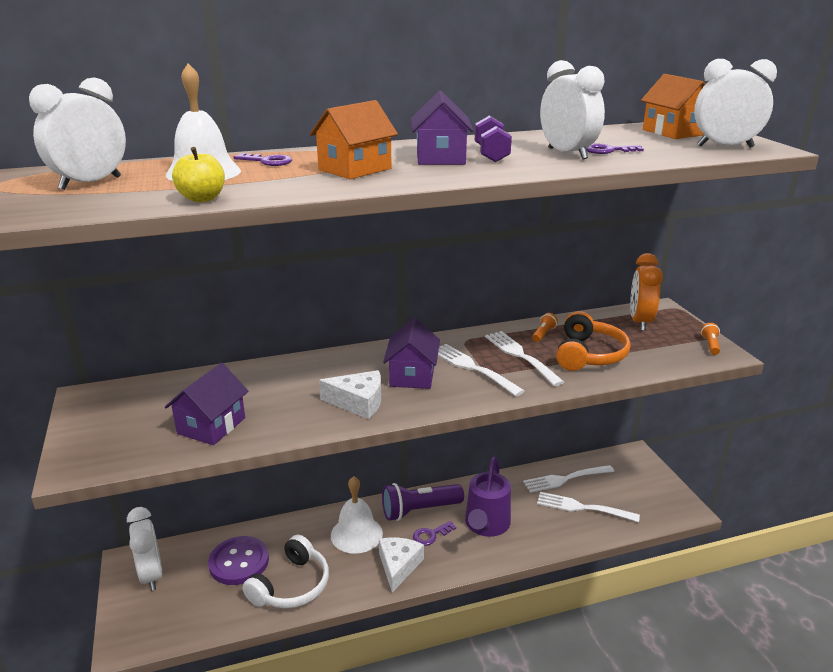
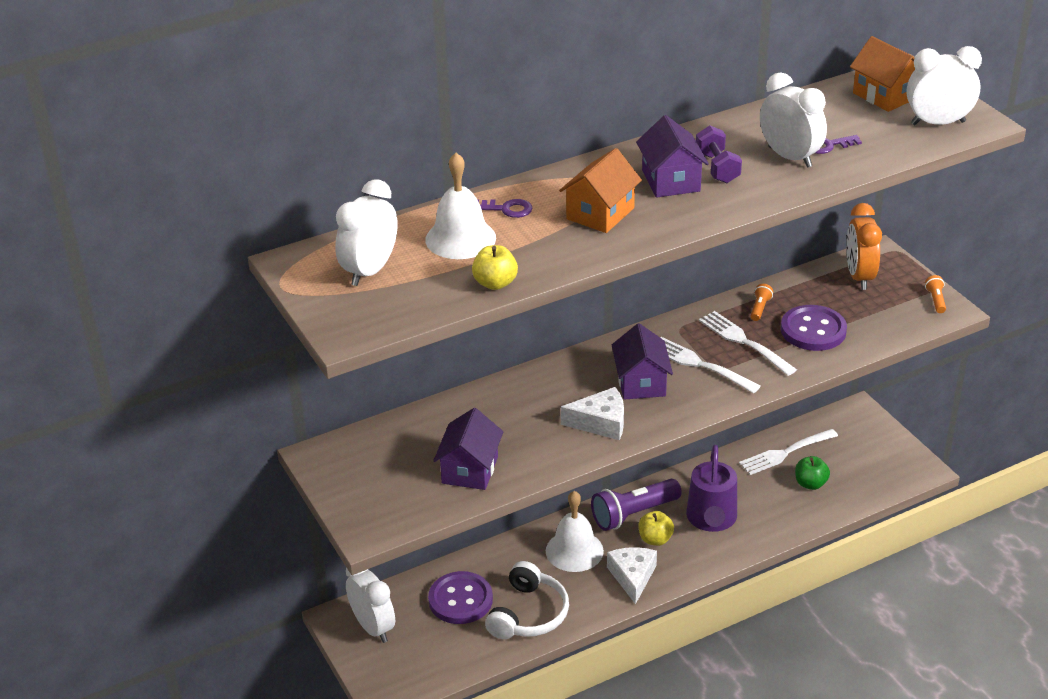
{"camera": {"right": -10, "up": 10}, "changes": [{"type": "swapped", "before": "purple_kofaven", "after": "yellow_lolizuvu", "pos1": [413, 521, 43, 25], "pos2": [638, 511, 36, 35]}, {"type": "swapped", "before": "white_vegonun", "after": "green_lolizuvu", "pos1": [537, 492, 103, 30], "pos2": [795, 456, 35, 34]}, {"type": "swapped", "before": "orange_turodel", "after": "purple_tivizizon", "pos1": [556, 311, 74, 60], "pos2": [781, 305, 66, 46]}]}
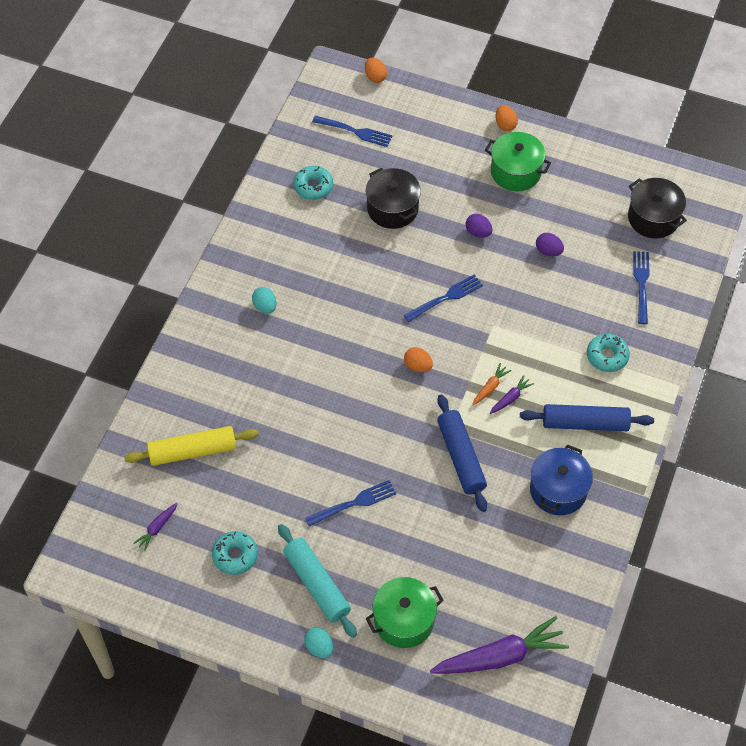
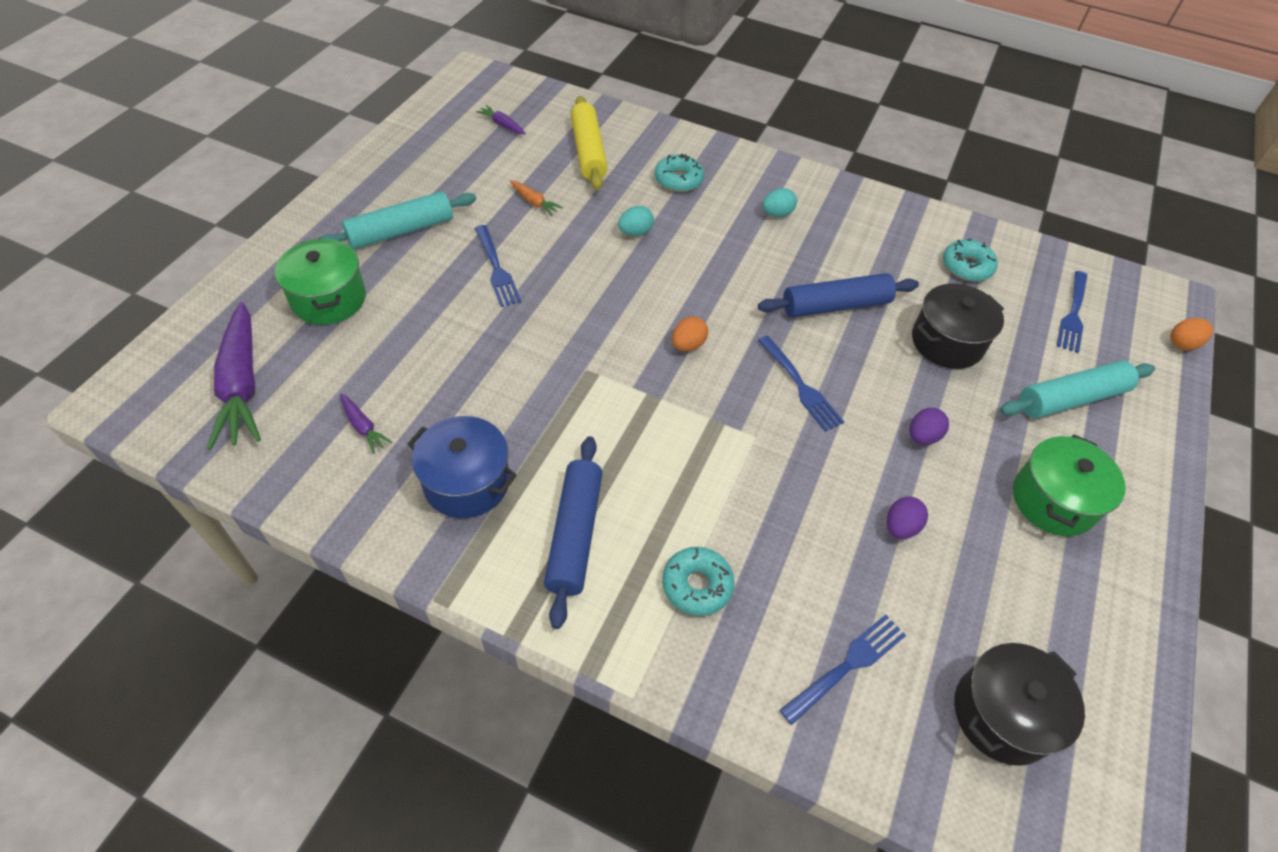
{"camera": {"right": 90, "up": -5}, "changes": [{"type": "gone", "before": "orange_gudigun", "pos1": [496, 105, 22, 26]}, {"type": "new", "after": "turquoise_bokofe", "pos2": [1000, 360, 155, 58]}, {"type": "shifted", "before": "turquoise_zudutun", "pos1": [212, 531, 46, 44], "pos2": [655, 154, 49, 38]}, {"type": "shifted", "before": "turquoise_gudigun", "pos1": [304, 627, 29, 31], "pos2": [618, 206, 36, 30]}, {"type": "shifted", "before": "blue_bokofe", "pos1": [437, 394, 50, 118], "pos2": [758, 273, 161, 45]}, {"type": "shifted", "before": "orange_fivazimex", "pos1": [472, 363, 40, 43], "pos2": [510, 180, 53, 36]}, {"type": "shifted", "before": "purple_fivazimex", "pos1": [490, 375, 44, 39], "pos2": [340, 394, 52, 60]}, {"type": "rotated", "before": "blue_vegonun", "pos1": [633, 251, 17, 73], "pos2": [780, 615, 126, 110], "turn": -45}]}
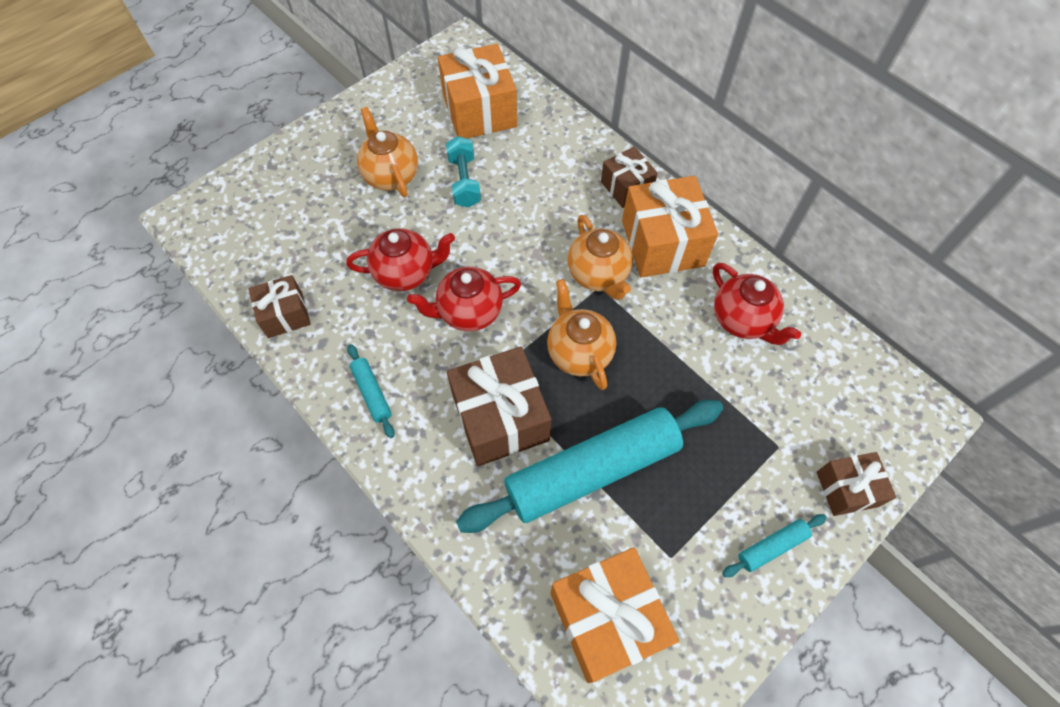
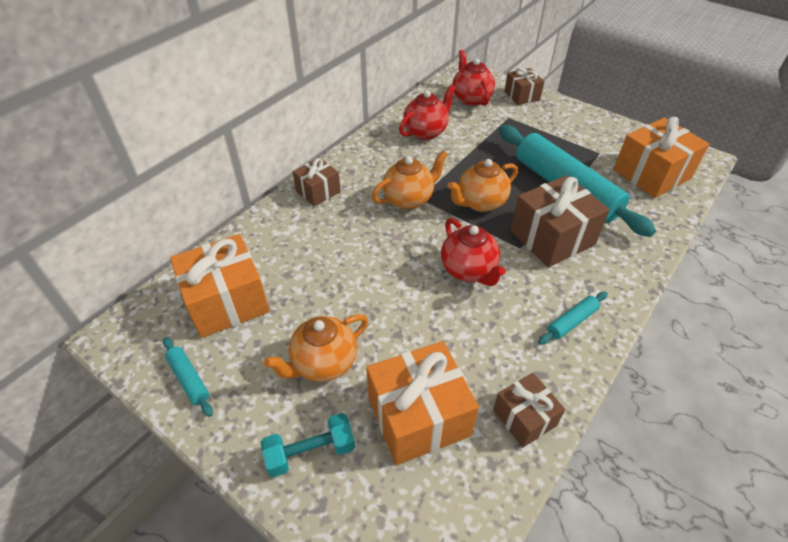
{"camera": {"right": -100, "up": -15}, "changes": [{"type": "shifted", "before": "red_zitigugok", "pos1": [346, 228, 109, 63], "pos2": [453, 50, 42, 56]}, {"type": "shifted", "before": "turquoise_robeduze", "pos1": [446, 136, 35, 72], "pos2": [261, 413, 94, 64]}, {"type": "shifted", "before": "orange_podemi", "pos1": [622, 176, 96, 102], "pos2": [366, 341, 113, 124]}, {"type": "shifted", "before": "turquoise_bokofe", "pos1": [722, 514, 105, 63], "pos2": [163, 337, 50, 80]}]}
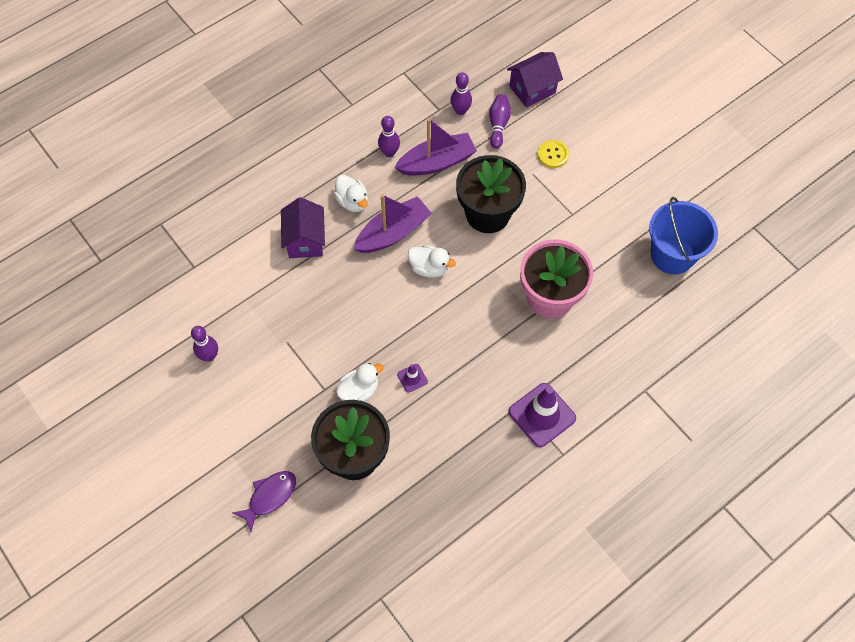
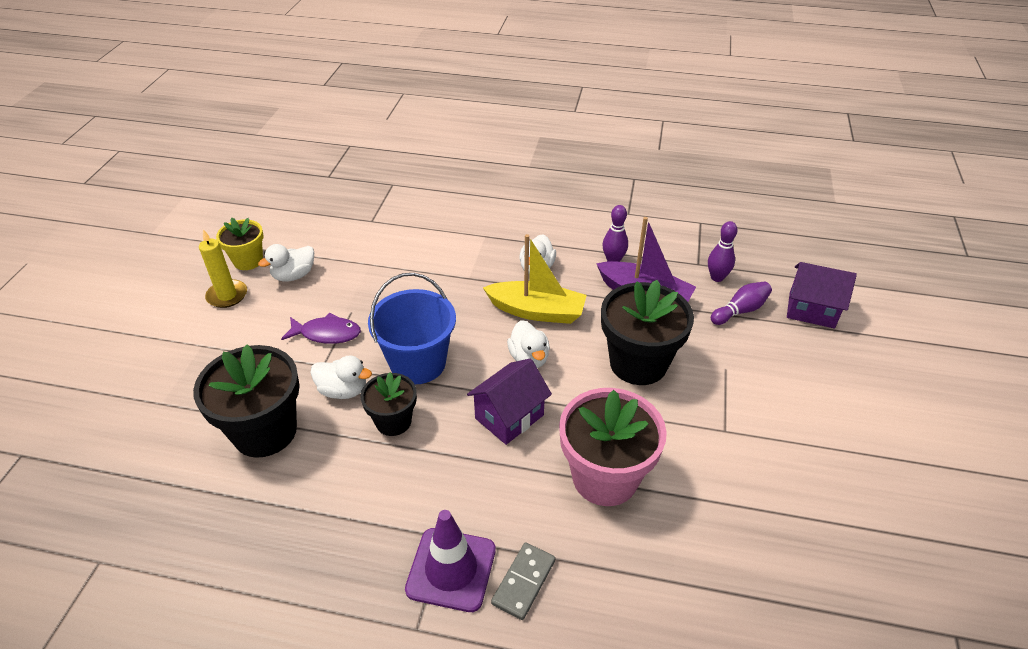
{"camera": {"right": 50, "up": -20}, "changes": [{"type": "gone", "before": "yellow_tivizizon", "pos1": [538, 140, 31, 28]}, {"type": "new", "after": "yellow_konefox", "pos2": [199, 229, 48, 79]}, {"type": "new", "after": "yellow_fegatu", "pos2": [216, 218, 47, 52]}, {"type": "new", "after": "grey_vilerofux", "pos2": [491, 542, 64, 78]}, {"type": "shifted", "before": "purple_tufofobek", "pos1": [233, 471, 63, 61], "pos2": [281, 313, 80, 31]}, {"type": "shifted", "before": "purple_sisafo", "pos1": [281, 197, 44, 61], "pos2": [467, 359, 85, 86]}, {"type": "shifted", "before": "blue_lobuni", "pos1": [649, 197, 69, 77], "pos2": [368, 273, 88, 111]}, {"type": "swapped", "before": "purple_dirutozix", "after": "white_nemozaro", "pos1": [191, 326, 27, 35], "pos2": [258, 244, 56, 38]}, {"type": "swapped", "before": "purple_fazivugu", "after": "black_fegatu", "pos1": [397, 364, 31, 29], "pos2": [361, 372, 56, 64]}, {"type": "repainted", "before": "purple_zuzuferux", "after": "yellow_zuzuferux", "pos1": [354, 194, 78, 59], "pos2": [483, 234, 104, 90]}]}
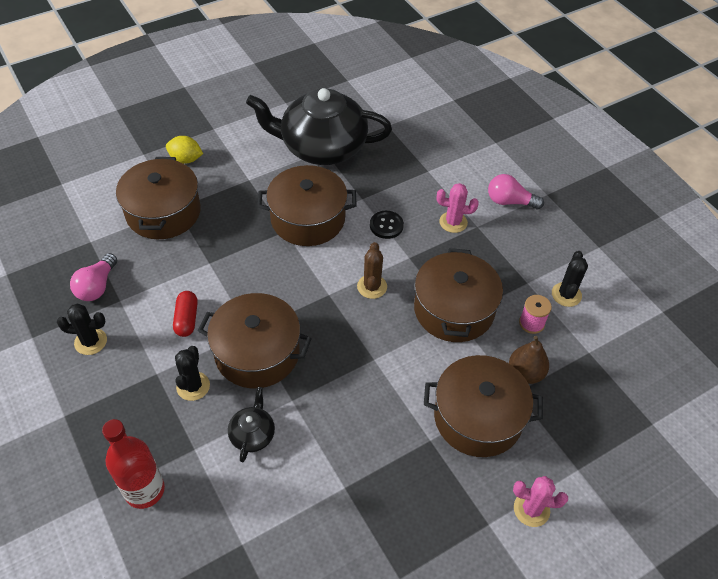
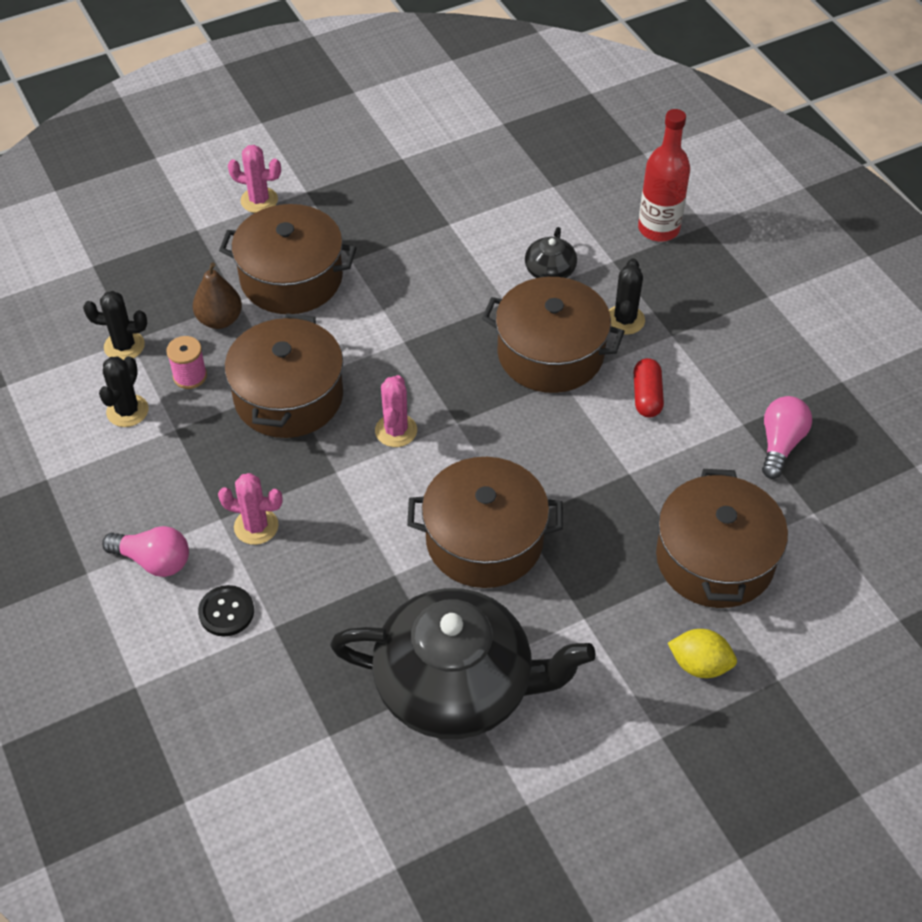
{"camera": {"right": -175, "up": 0}, "changes": [{"type": "shifted", "before": "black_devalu", "pos1": [57, 304, 50, 51], "pos2": [83, 291, 64, 69]}, {"type": "shifted", "before": "black_tivizizon", "pos1": [370, 211, 34, 28], "pos2": [198, 585, 56, 51]}, {"type": "repainted", "before": "brown_devalu", "after": "pink_devalu", "pos1": [357, 242, 30, 57], "pos2": [375, 375, 42, 72]}]}
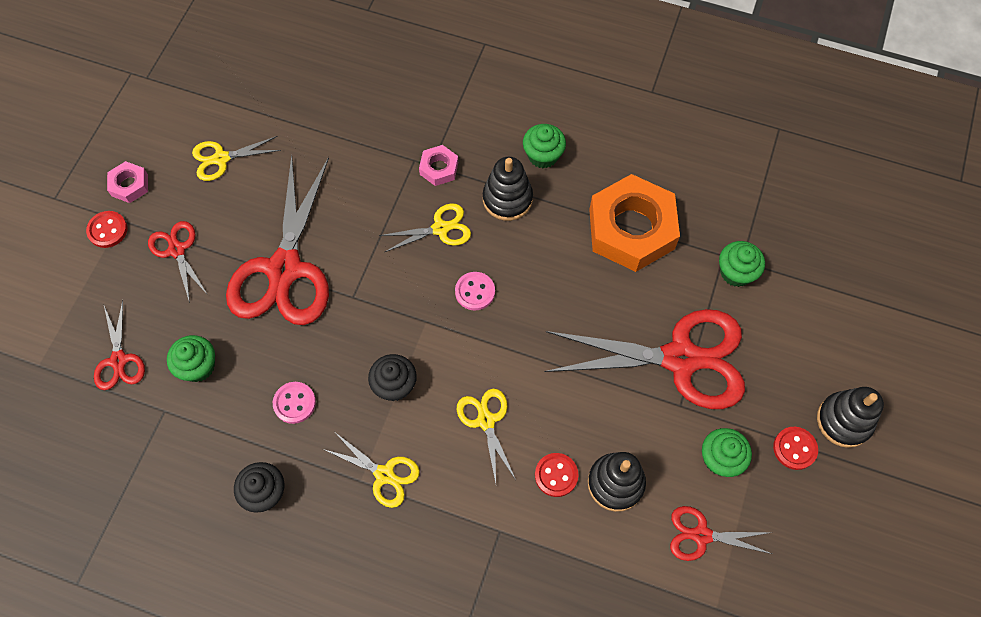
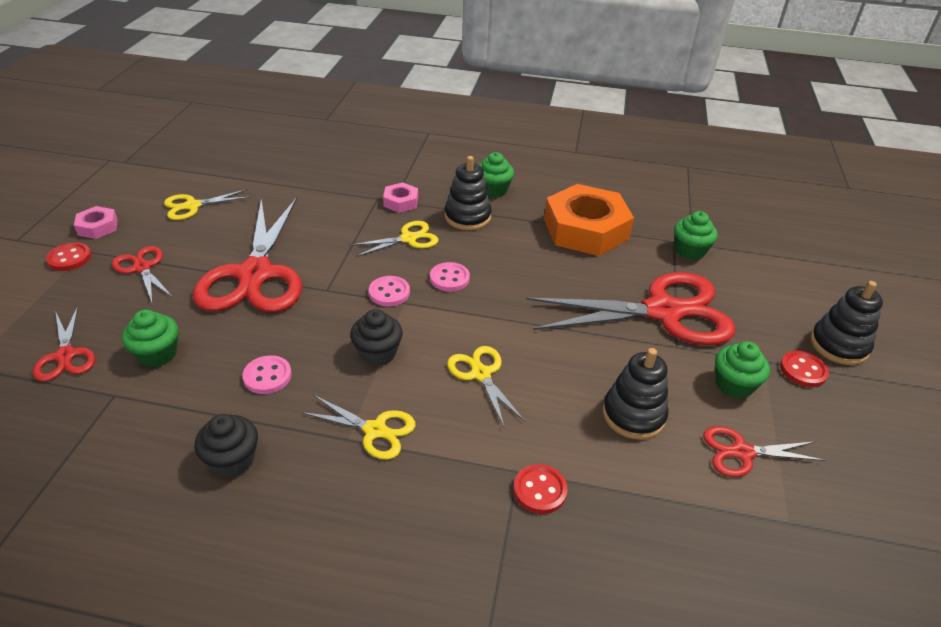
{"camera": {"right": -10, "up": -25}, "changes": [{"type": "new", "after": "pink_tivizizon", "pos2": [369, 276, 41, 30]}, {"type": "shifted", "before": "red_tivizizon", "pos1": [535, 453, 44, 44], "pos2": [514, 464, 54, 50]}]}
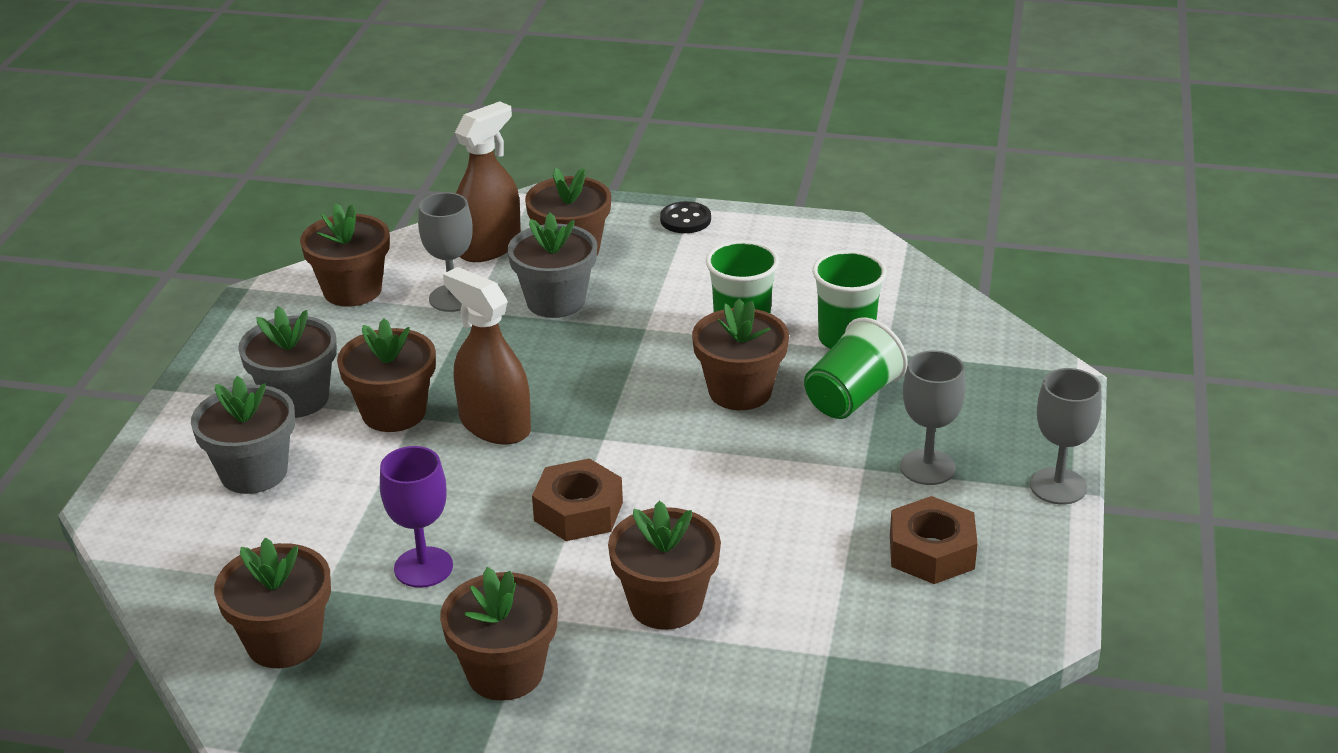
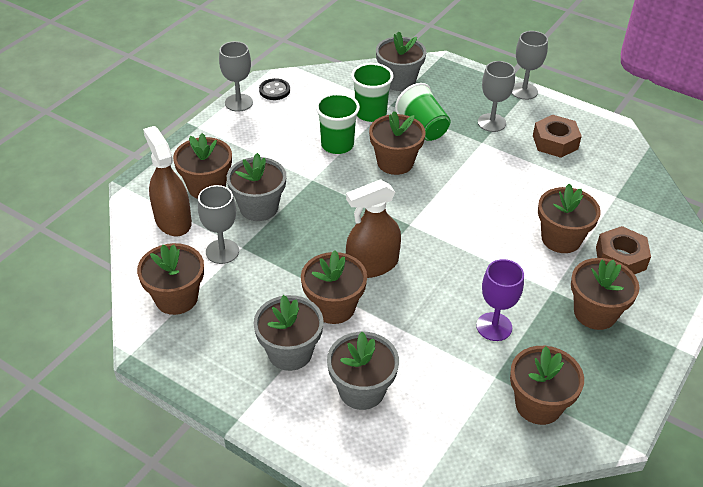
{"camera": {"right": -70, "up": 10}, "changes": [{"type": "new", "after": "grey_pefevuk", "pos2": [219, 41, 34, 71]}, {"type": "new", "after": "grey_fegatu", "pos2": [376, 31, 51, 60]}, {"type": "shifted", "before": "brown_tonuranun", "pos1": [532, 458, 91, 83], "pos2": [596, 226, 55, 48]}, {"type": "shifted", "before": "black_tivizizon", "pos1": [660, 201, 51, 32], "pos2": [259, 78, 31, 22]}]}
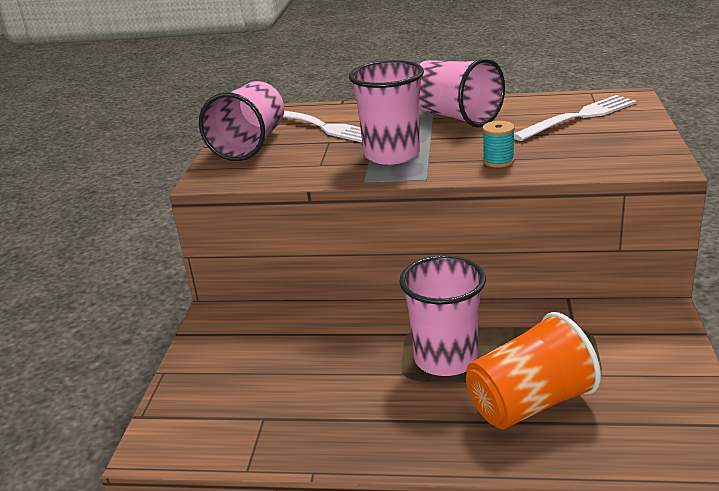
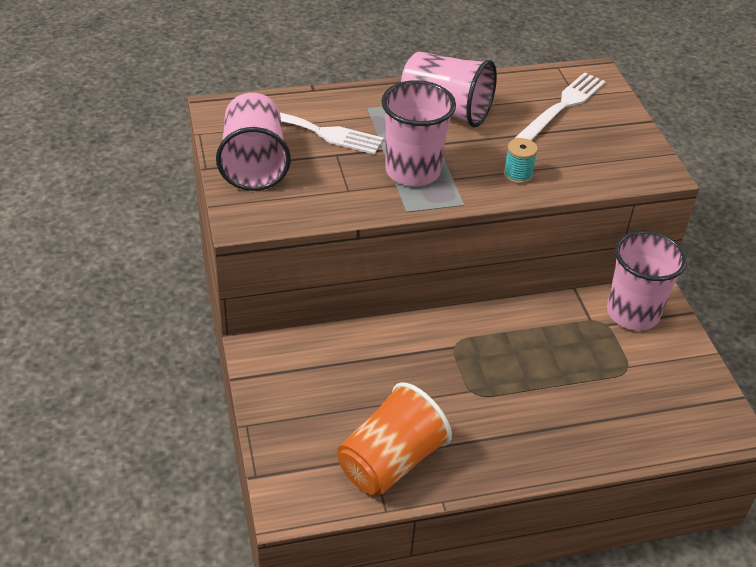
{"camera": {"right": -25, "up": 15}, "changes": [{"type": "shifted", "before": "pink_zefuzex", "pos1": [399, 256, 87, 120], "pos2": [607, 231, 80, 99]}, {"type": "shifted", "before": "orange_zefuzex", "pos1": [466, 312, 135, 117], "pos2": [337, 382, 115, 114]}]}
